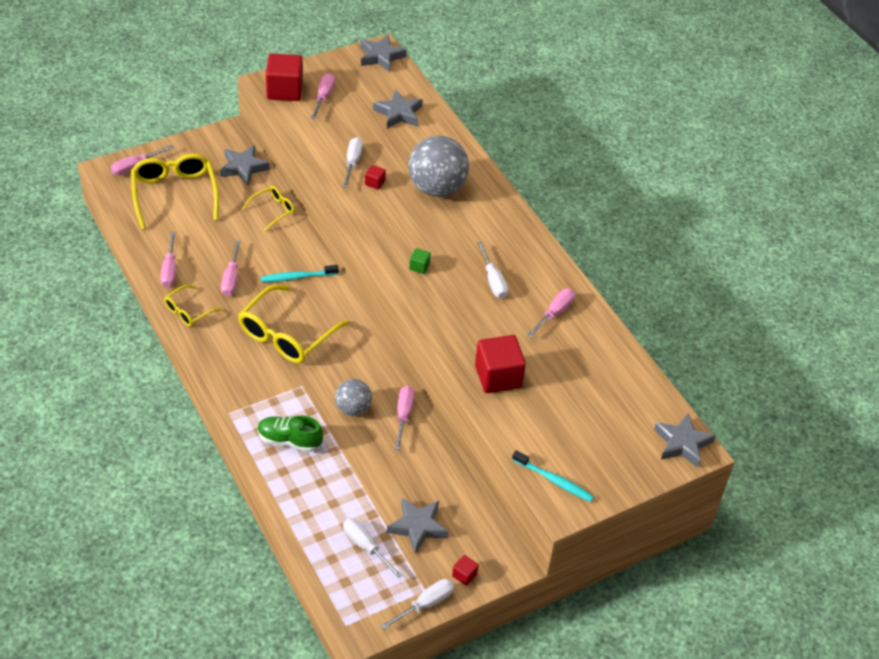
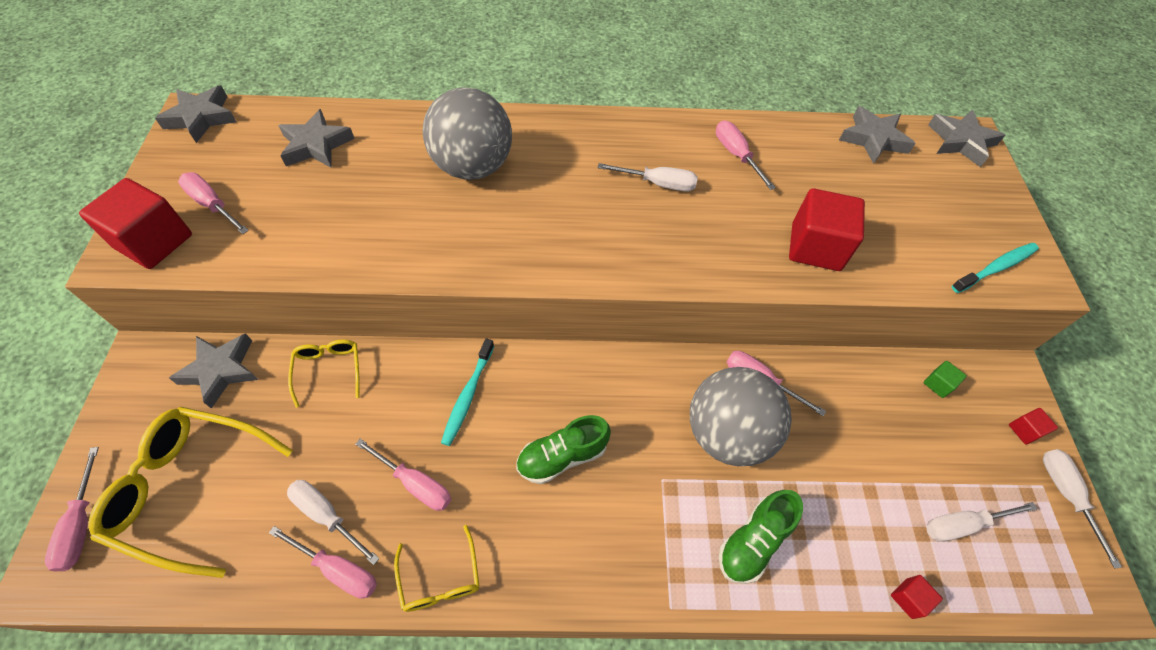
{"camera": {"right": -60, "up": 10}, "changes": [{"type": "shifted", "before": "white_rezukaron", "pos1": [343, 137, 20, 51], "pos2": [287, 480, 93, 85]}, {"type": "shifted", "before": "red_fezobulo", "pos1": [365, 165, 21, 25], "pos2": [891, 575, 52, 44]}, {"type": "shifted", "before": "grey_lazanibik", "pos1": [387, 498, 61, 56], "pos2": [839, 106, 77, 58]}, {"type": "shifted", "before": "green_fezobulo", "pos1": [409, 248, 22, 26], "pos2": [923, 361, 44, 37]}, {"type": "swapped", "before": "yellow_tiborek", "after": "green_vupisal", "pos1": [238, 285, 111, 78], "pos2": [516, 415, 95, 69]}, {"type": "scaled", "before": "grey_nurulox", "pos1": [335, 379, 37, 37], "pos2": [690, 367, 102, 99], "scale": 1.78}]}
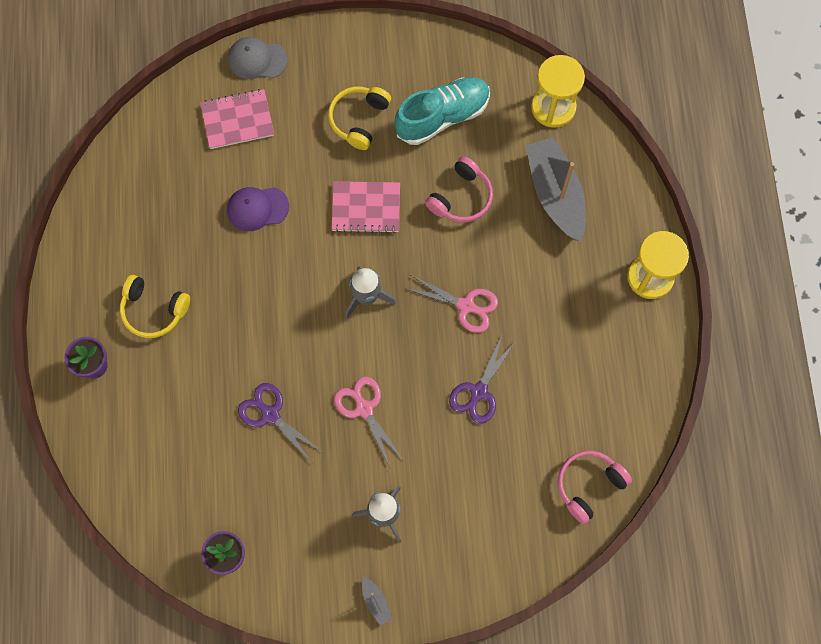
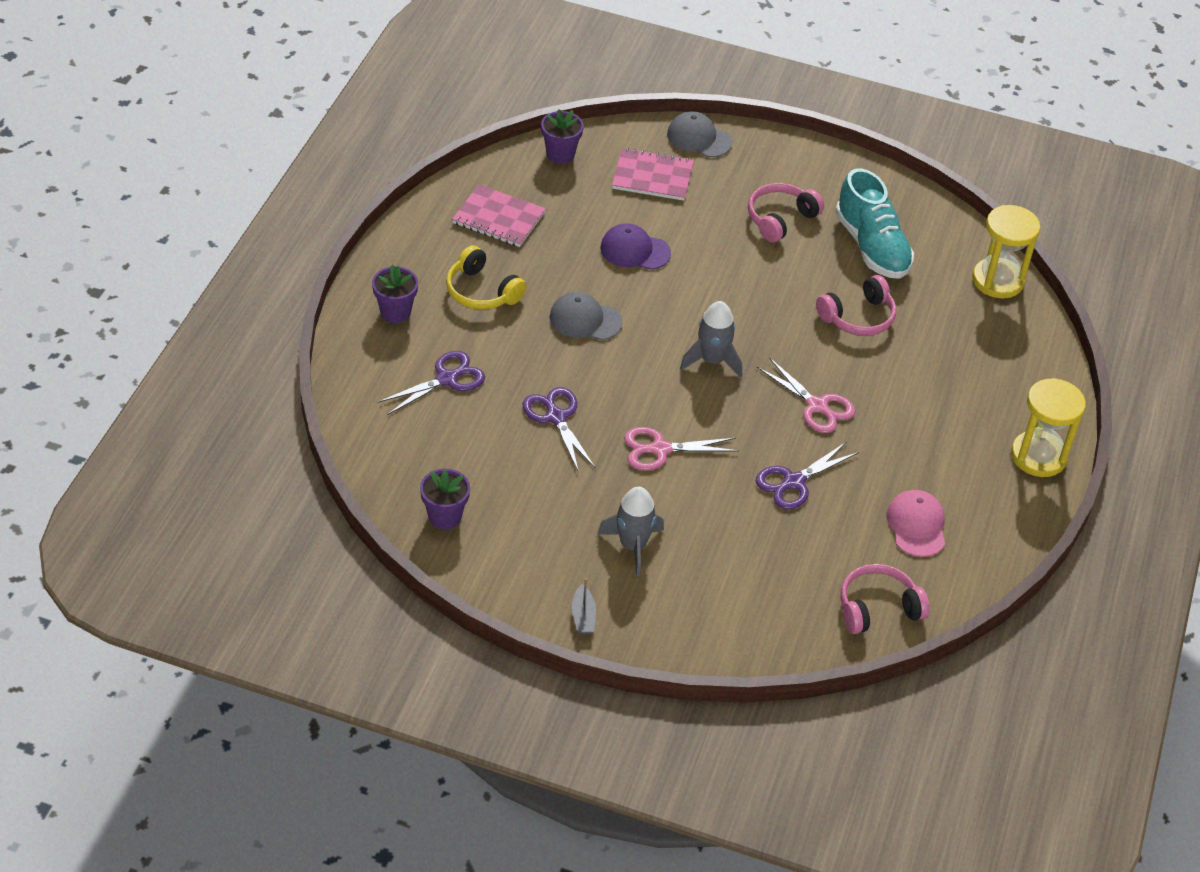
{"camera": {"right": 20, "up": -25}, "changes": [{"type": "gone", "before": "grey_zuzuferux", "pos1": [526, 137, 60, 105]}, {"type": "new", "after": "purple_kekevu", "pos2": [378, 351, 107, 64]}, {"type": "new", "after": "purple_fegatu", "pos2": [541, 109, 43, 55]}, {"type": "new", "after": "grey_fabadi", "pos2": [550, 292, 73, 48]}, {"type": "new", "after": "pink_fabadi", "pos2": [887, 490, 58, 67]}, {"type": "shifted", "before": "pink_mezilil", "pos1": [331, 181, 69, 52], "pos2": [452, 184, 94, 63]}, {"type": "repainted", "before": "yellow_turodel", "after": "pink_turodel", "pos1": [328, 87, 63, 63], "pos2": [748, 183, 76, 60]}, {"type": "rotated", "before": "pink_kekevu", "pos1": [334, 376, 70, 91], "pos2": [624, 427, 115, 44], "turn": -90}, {"type": "rotated", "before": "turquoise_vupisal", "pos1": [394, 77, 96, 68], "pos2": [835, 168, 79, 111], "turn": 75}]}
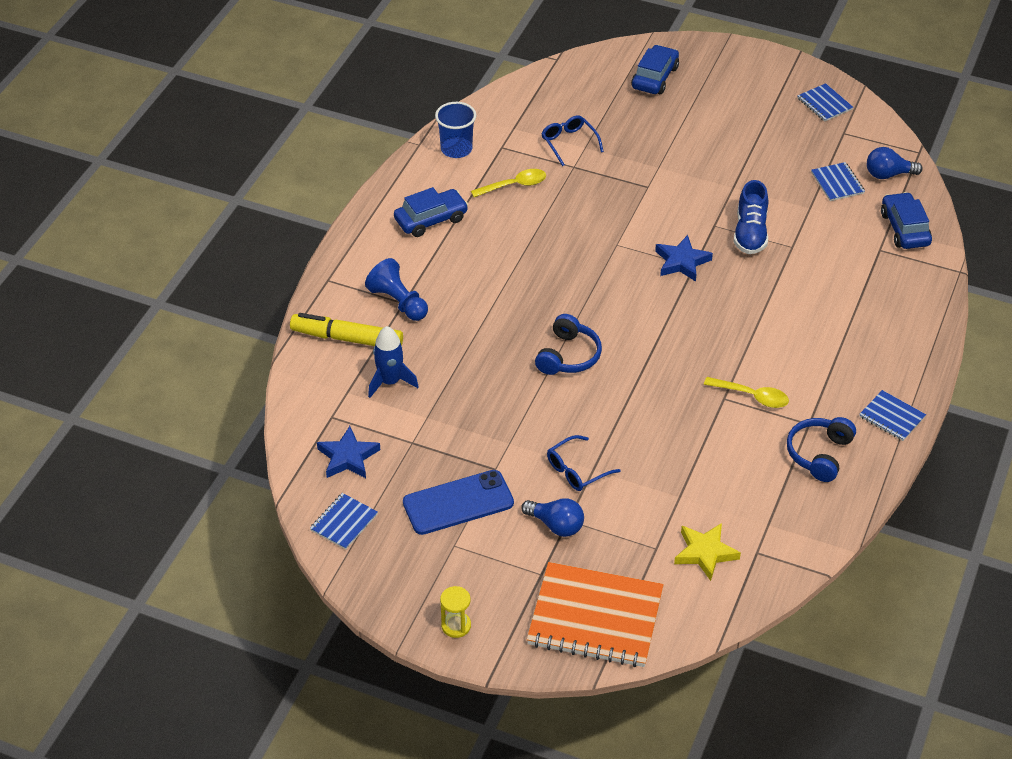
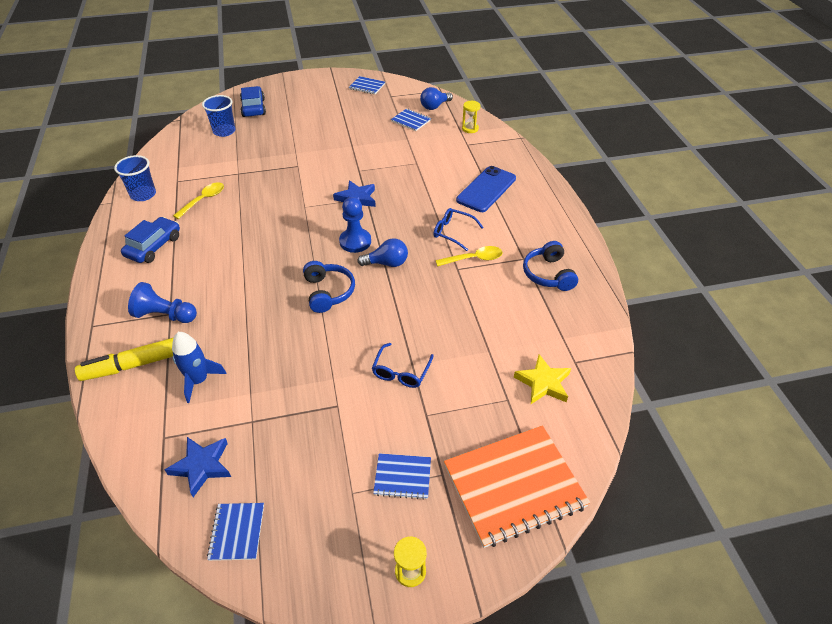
{"camera": {"right": -35, "up": 0}, "changes": [{"type": "gone", "before": "blue_vupisal", "pos1": [734, 180, 34, 74]}, {"type": "new", "after": "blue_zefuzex", "pos2": [202, 95, 34, 42]}, {"type": "new", "after": "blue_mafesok", "pos2": [339, 197, 32, 56]}, {"type": "shifted", "before": "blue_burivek", "pos1": [403, 470, 111, 65], "pos2": [456, 166, 60, 46]}, {"type": "shifted", "before": "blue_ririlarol", "pos1": [521, 498, 63, 39], "pos2": [357, 238, 51, 29]}, {"type": "shifted", "before": "blue_tiborek", "pos1": [541, 115, 63, 51], "pos2": [433, 208, 51, 43]}, {"type": "shifted", "before": "blue_mezilil", "pos1": [859, 390, 67, 51], "pos2": [373, 453, 58, 47]}, {"type": "swapped", "before": "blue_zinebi", "after": "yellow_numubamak", "pos1": [881, 192, 51, 57], "pos2": [462, 101, 19, 32]}]}
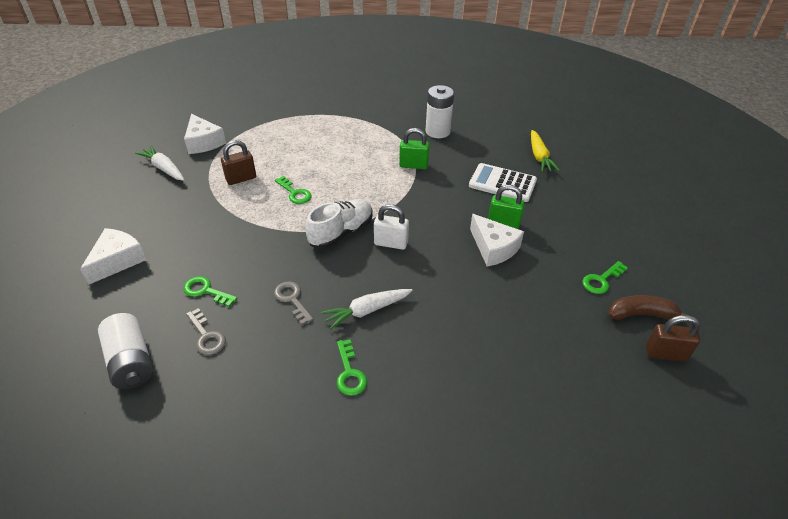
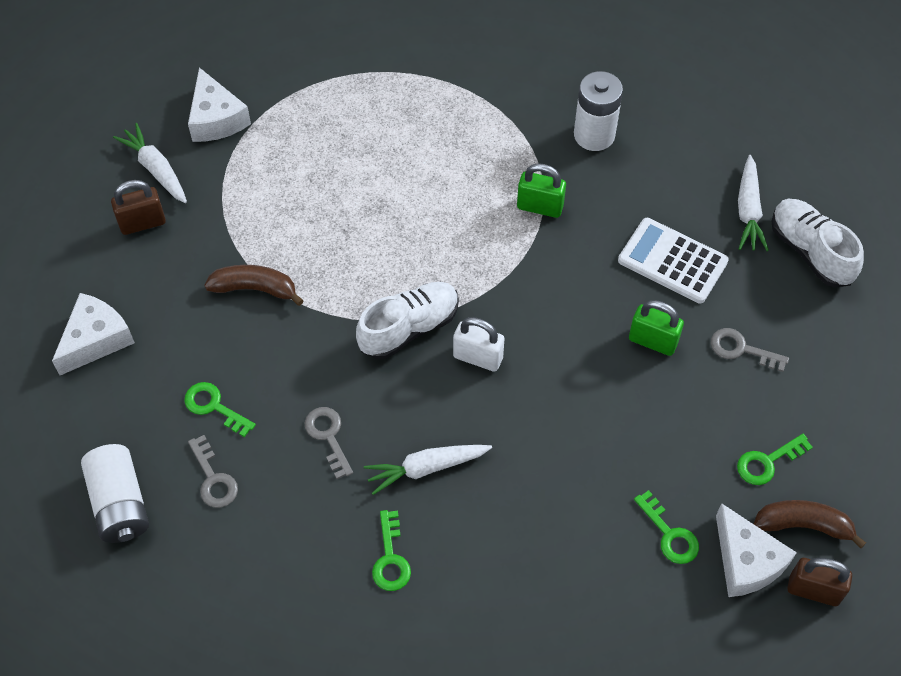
{"camera": {"right": 10, "up": 15}, "changes": [{"type": "new", "after": "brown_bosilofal", "pos2": [204, 265, 100, 41]}, {"type": "new", "after": "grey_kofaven", "pos2": [711, 328, 78, 44]}, {"type": "new", "after": "white_vupisal", "pos2": [772, 199, 92, 88]}, {"type": "shifted", "before": "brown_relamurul", "pos1": [221, 140, 35, 45], "pos2": [111, 180, 55, 55]}, {"type": "shifted", "before": "green_kofaven", "pos1": [275, 176, 37, 28], "pos2": [634, 490, 65, 74]}, {"type": "shifted", "before": "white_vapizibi", "pos1": [470, 214, 54, 53], "pos2": [716, 503, 81, 94]}, {"type": "repainted", "before": "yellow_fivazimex", "after": "white_fivazimex", "pos1": [531, 130, 29, 42], "pos2": [738, 155, 31, 96]}]}
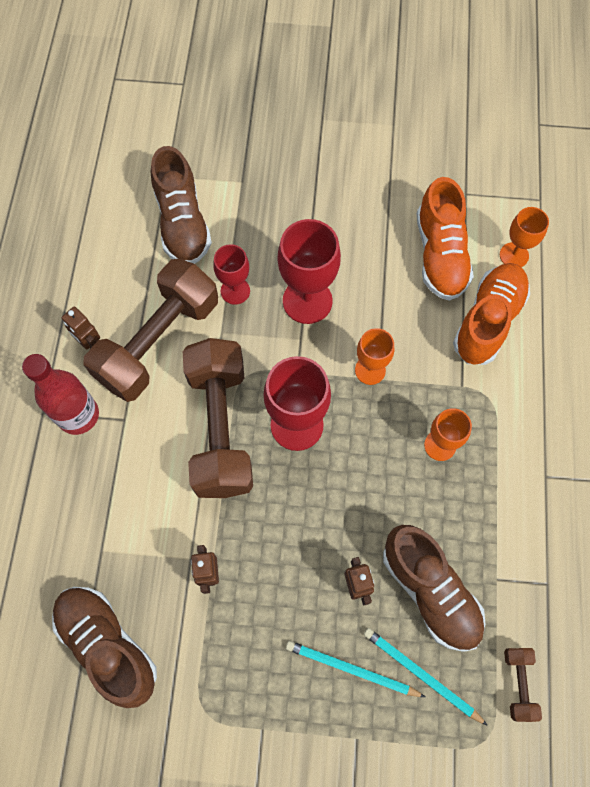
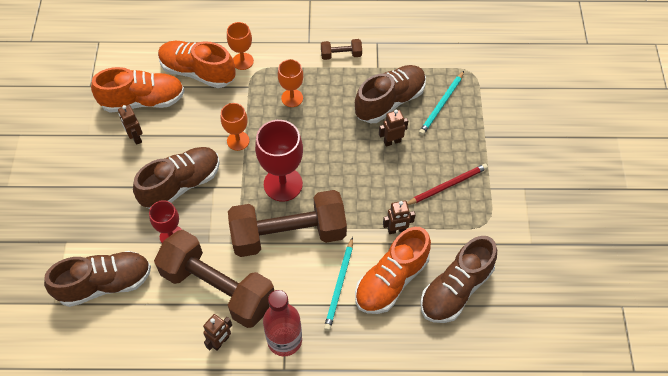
{"camera": {"right": -95, "up": -10}, "changes": [{"type": "new", "after": "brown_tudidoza", "pos2": [118, 105, 25, 40]}, {"type": "new", "after": "orange_vupisal", "pos2": [355, 227, 76, 87]}, {"type": "new", "after": "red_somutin", "pos2": [407, 164, 81, 41]}, {"type": "shifted", "before": "turquoise_somutin", "pos1": [286, 641, 139, 56], "pos2": [324, 237, 29, 94]}, {"type": "shifted", "before": "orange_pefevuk", "pos1": [500, 207, 49, 60], "pos2": [227, 22, 27, 48]}, {"type": "shifted", "before": "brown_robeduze", "pos1": [504, 648, 38, 74], "pos2": [321, 39, 41, 21]}, {"type": "swapped", "before": "red_pefevuk", "after": "brown_vupisal", "pos1": [278, 219, 63, 105], "pos2": [133, 147, 87, 62]}]}
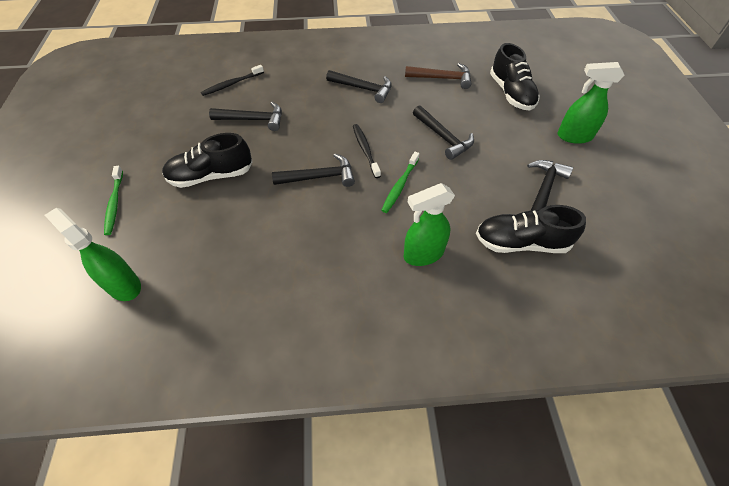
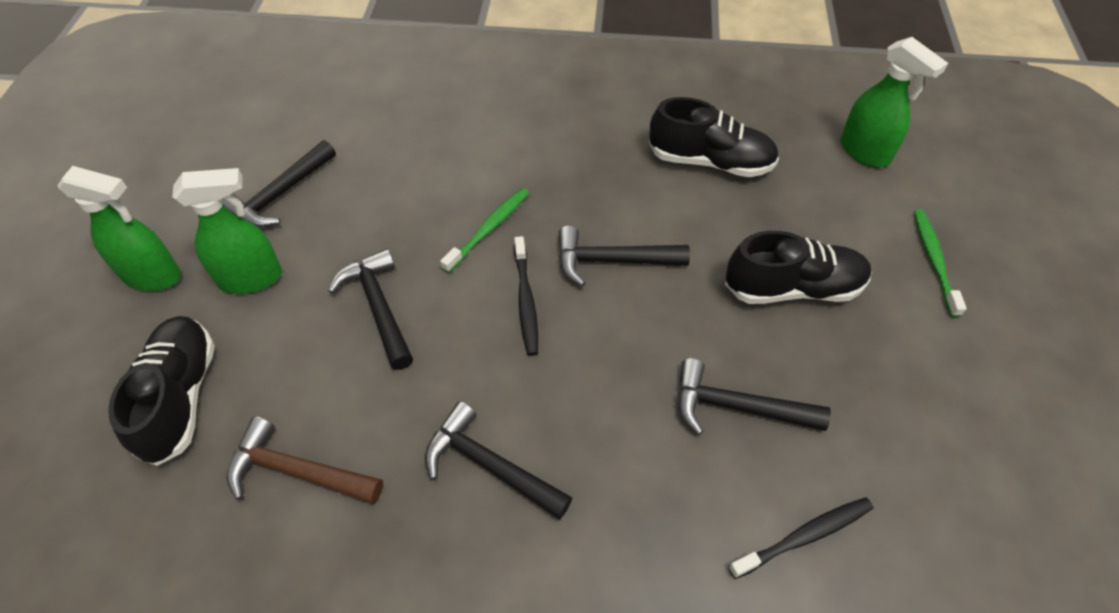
{"camera": {"right": -170, "up": 0}, "changes": [{"type": "shifted", "before": "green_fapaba", "pos1": [404, 183, 51, 83], "pos2": [172, 168, 110, 126]}, {"type": "shifted", "before": "black_vupisal", "pos1": [476, 205, 110, 48], "pos2": [649, 97, 130, 80]}]}
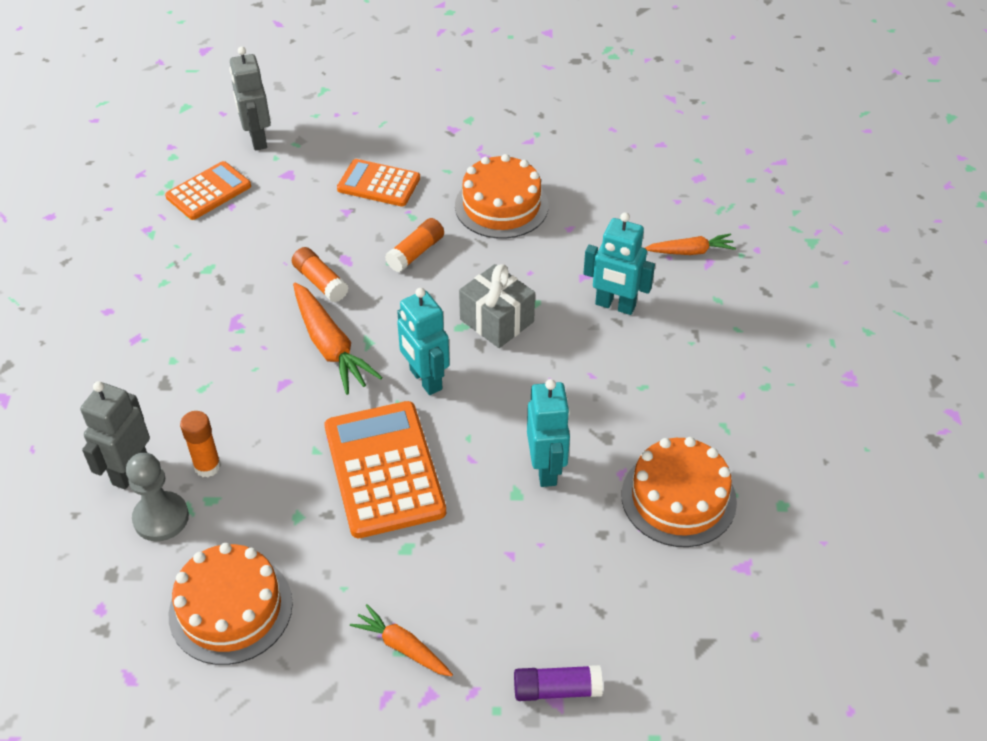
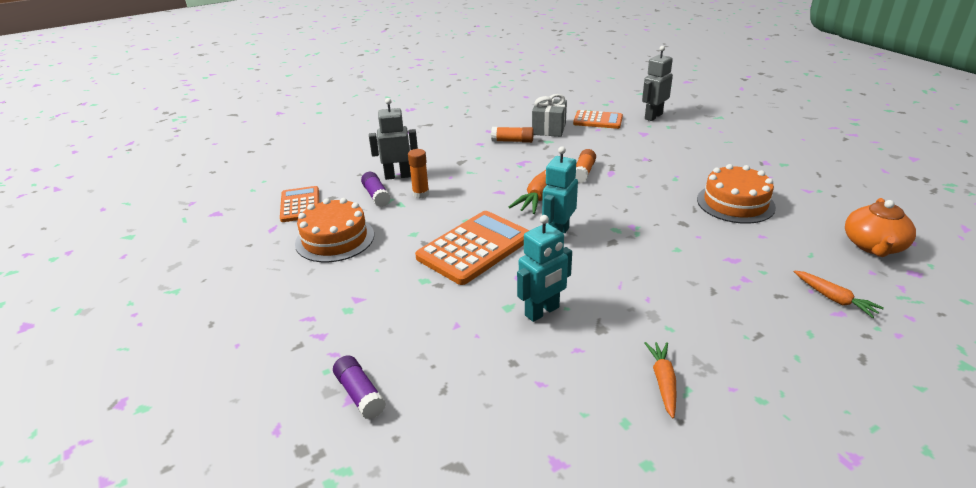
{"camera": {"right": 60, "up": -15}, "changes": [{"type": "gone", "before": "turquoise_tudidoza", "pos1": [583, 212, 72, 103]}, {"type": "gone", "before": "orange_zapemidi", "pos1": [621, 437, 116, 110]}, {"type": "new", "after": "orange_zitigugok", "pos2": [845, 198, 71, 59]}, {"type": "shifted", "before": "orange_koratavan", "pos1": [337, 159, 83, 47], "pos2": [280, 186, 39, 36]}, {"type": "shifted", "before": "orange_fivazimex", "pos1": [350, 604, 103, 72], "pos2": [644, 342, 32, 77]}, {"type": "shifted", "before": "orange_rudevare", "pos1": [385, 218, 59, 54], "pos2": [491, 127, 43, 16]}, {"type": "shifted", "before": "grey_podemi", "pos1": [459, 264, 76, 84], "pos2": [532, 94, 35, 43]}, {"type": "swapped", "before": "grey_mafesok", "after": "purple_rudevare", "pos1": [126, 453, 63, 88], "pos2": [361, 172, 30, 35]}]}
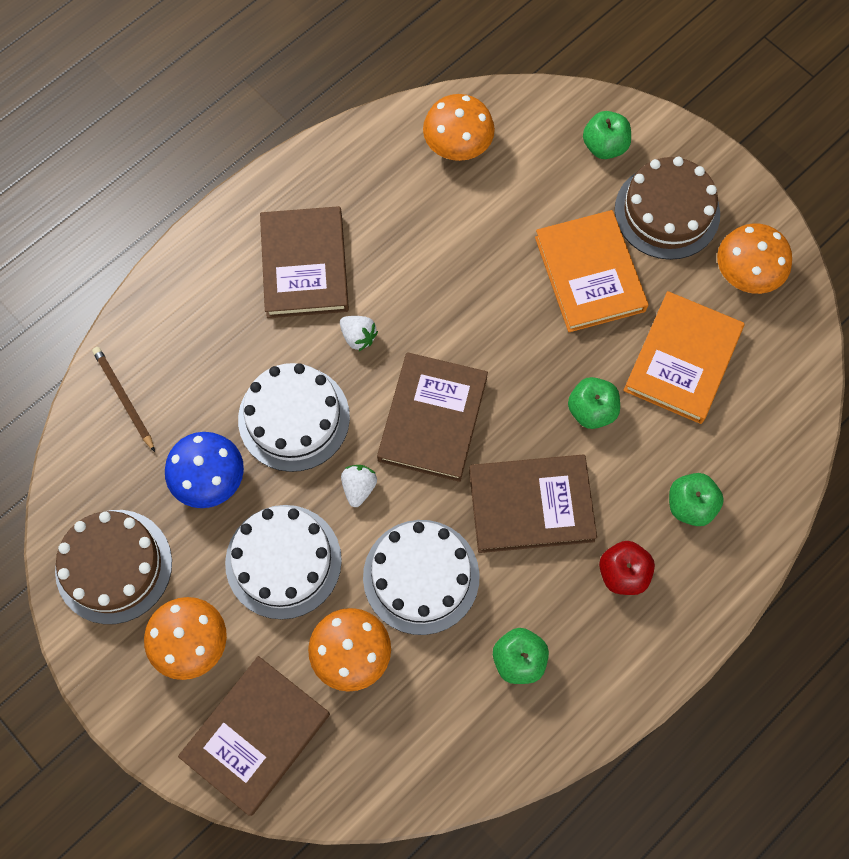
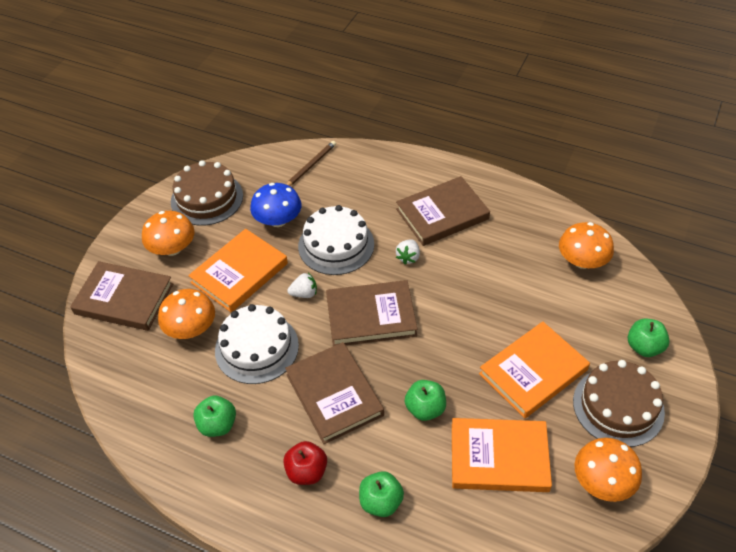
{"camera": {"right": 70, "up": -20}, "changes": [{"type": "swapped", "before": "white_zapemidi", "after": "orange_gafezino", "pos1": [225, 505, 117, 115], "pos2": [188, 229, 100, 83]}]}
